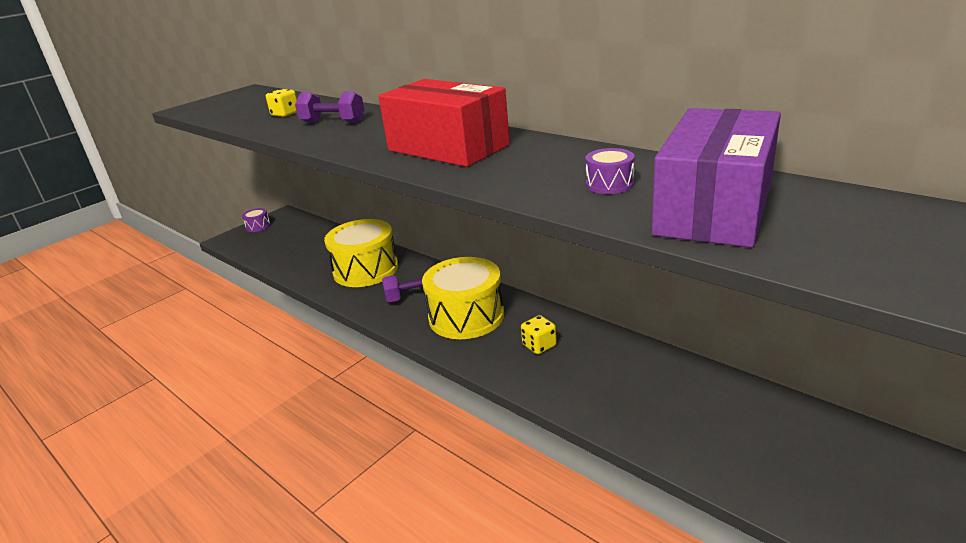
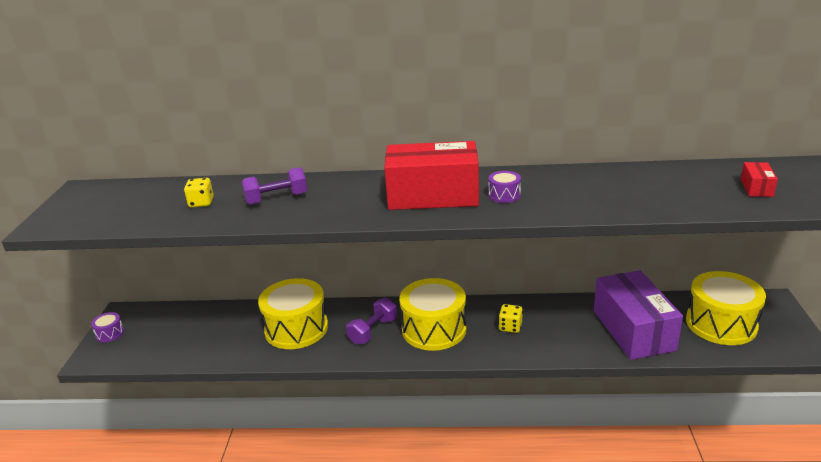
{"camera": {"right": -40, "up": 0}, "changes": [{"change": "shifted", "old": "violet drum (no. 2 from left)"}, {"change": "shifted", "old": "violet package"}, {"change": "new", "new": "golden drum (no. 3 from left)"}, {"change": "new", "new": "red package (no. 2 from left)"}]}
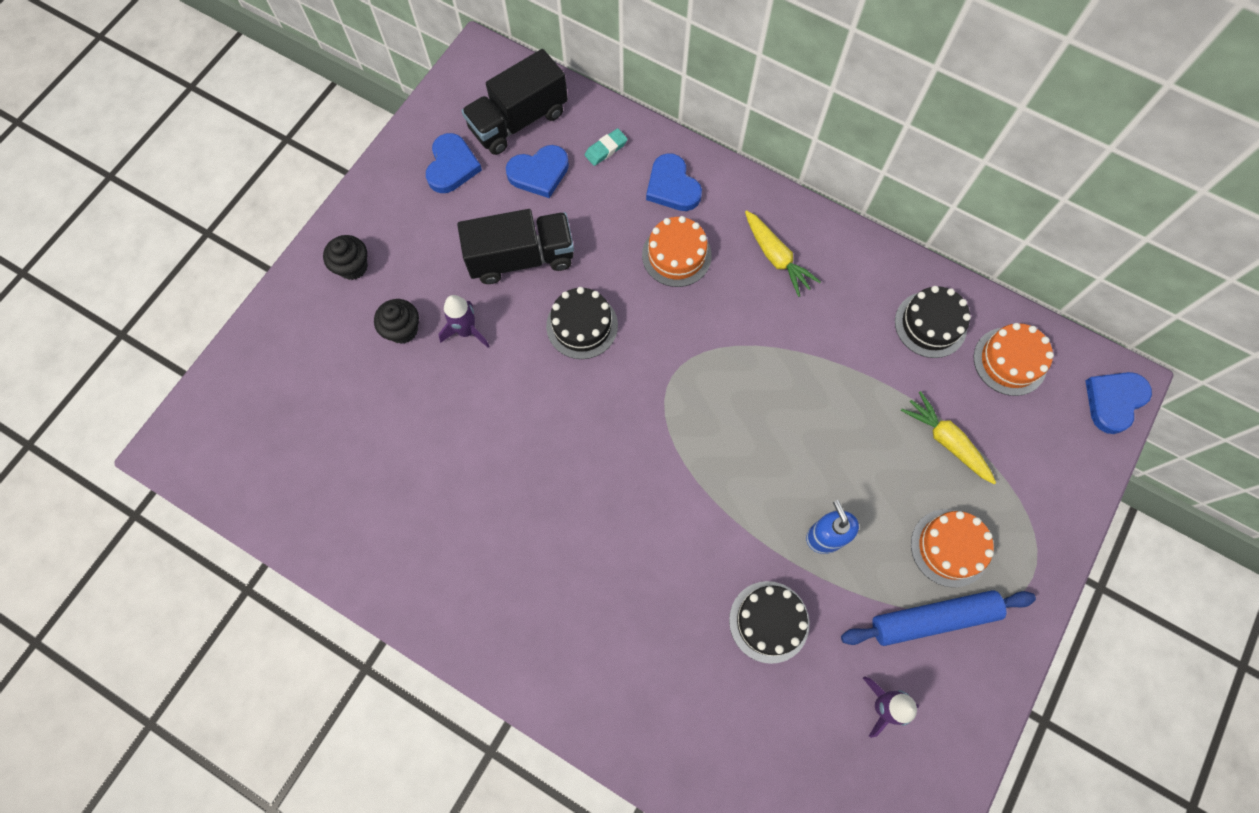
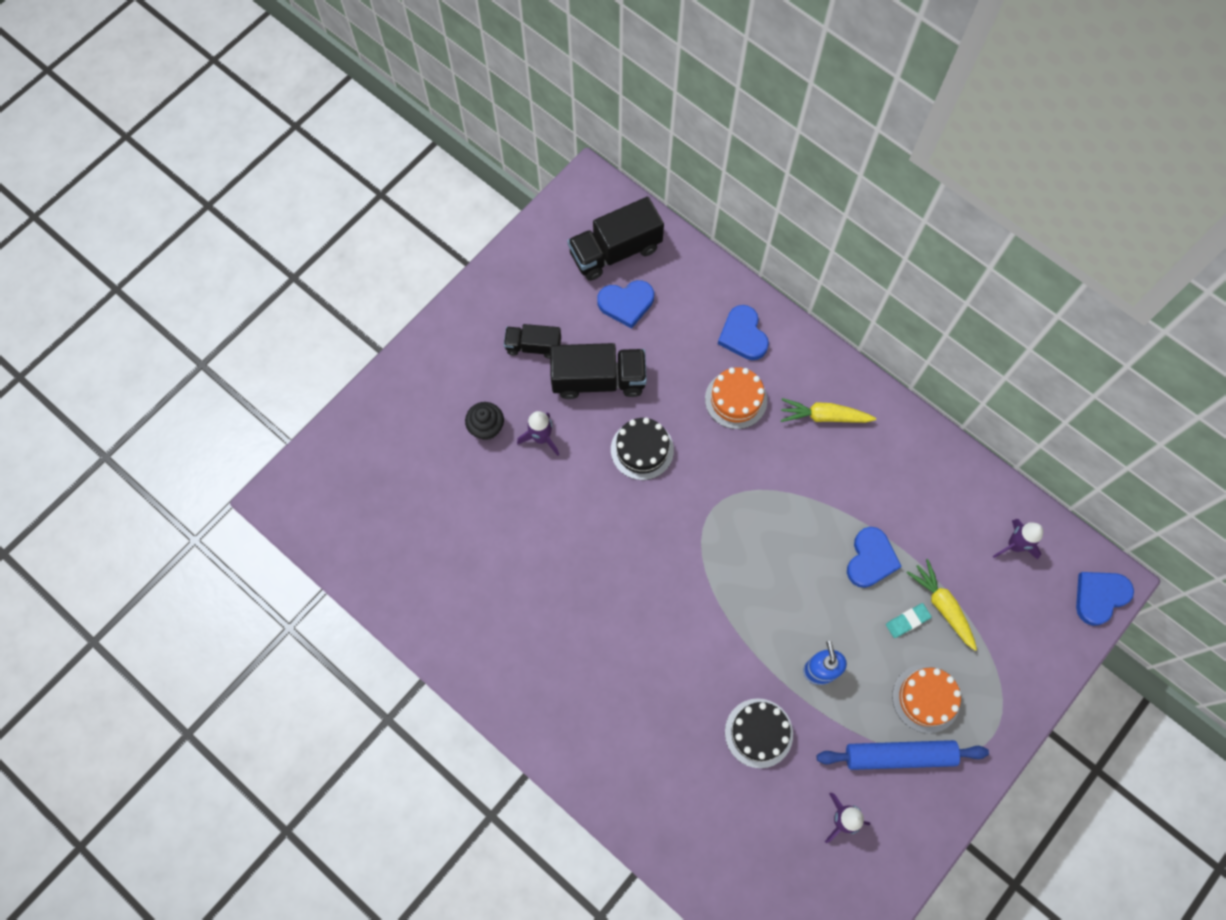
{"camera": {"right": 10, "up": 0}, "changes": [{"change": "gone", "old": "black cupcake (no. 1 from left)"}, {"change": "shifted", "old": "cobalt heart (no. 1 from left in the first image)", "new": "cobalt heart (no. 3 from left)"}, {"change": "shifted", "old": "teal eraser"}, {"change": "rotated", "old": "golden carrot (no. 1 from left)", "degrees": 120}, {"change": "gone", "old": "black gateau (no. 3 from left)"}, {"change": "swapped", "old": "orange gateau (no. 3 from left)", "new": "violet rocket (no. 3 from left)"}, {"change": "new", "new": "black lorry (no. 1 from left)"}]}
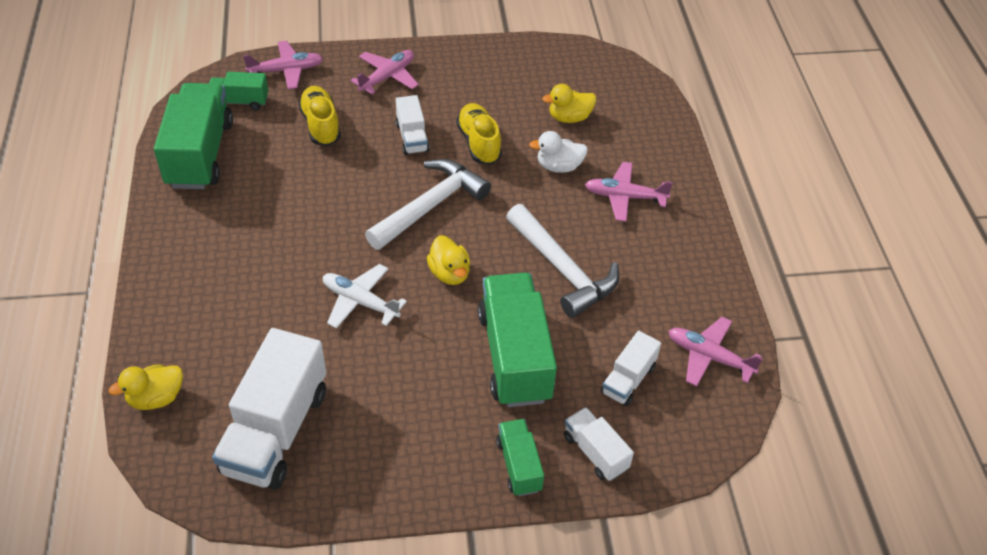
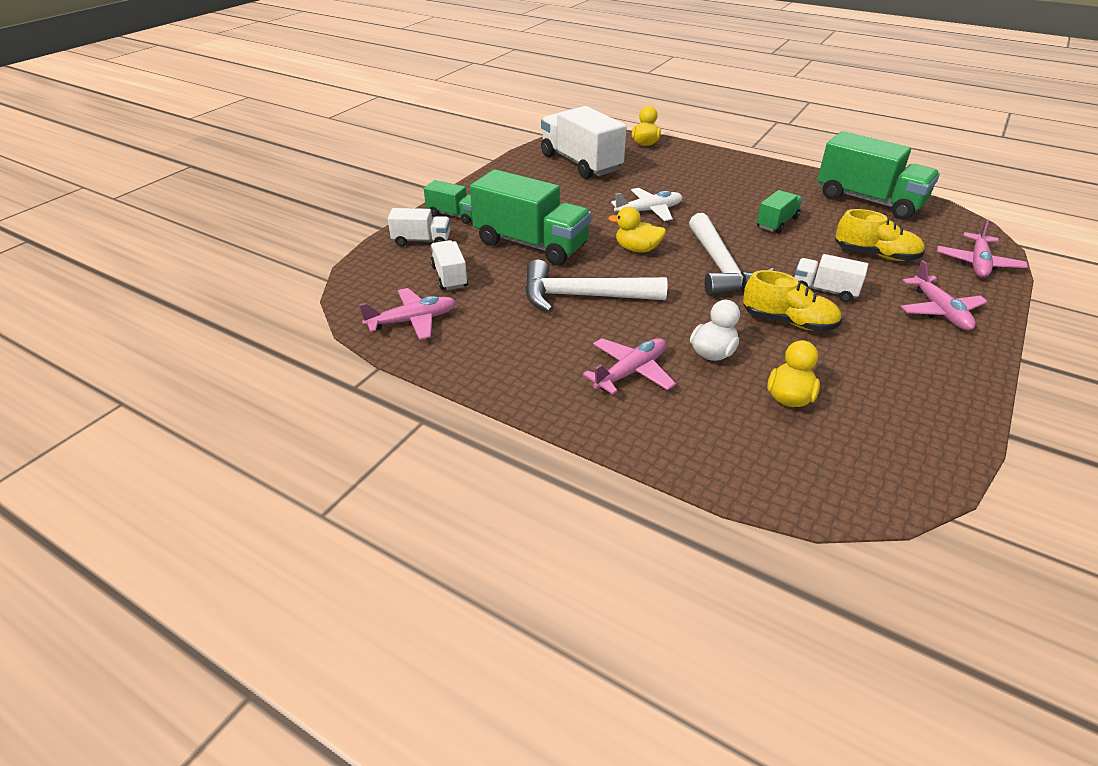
{"camera": {"right": 130, "up": -10}, "changes": [{"change": "shifted", "old": "leaf-green lorry (no. 2 from left in the first image)", "new": "leaf-green lorry (no. 3 from left)"}]}
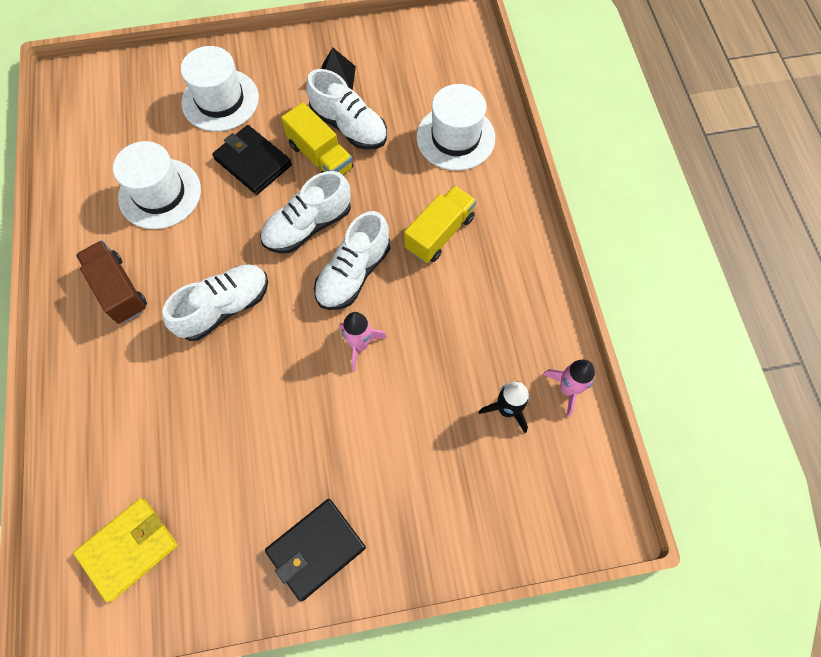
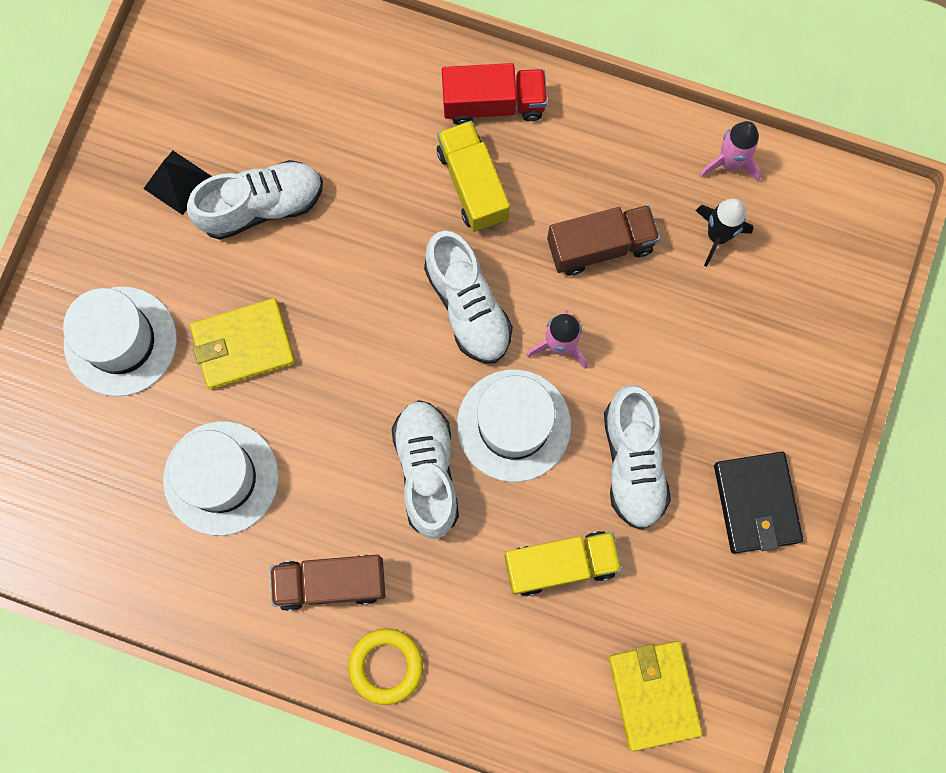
{"camera": {"right": -60, "up": 10}, "changes": [{"change": "repainted", "old": "black wallet (no. 1 from left)", "new": "golden wallet (no. 1 from left)"}, {"change": "shifted", "old": "white shoe (no. 2 from left in the first image)", "new": "white shoe (no. 4 from left)"}, {"change": "shifted", "old": "golden lorry (no. 1 from left in the first image)", "new": "golden lorry (no. 2 from left)"}, {"change": "shifted", "old": "white tall hat (no. 3 from left)"}, {"change": "new", "new": "golden ring"}, {"change": "new", "new": "red lorry"}, {"change": "new", "new": "russet lorry (no. 2 from left)"}]}
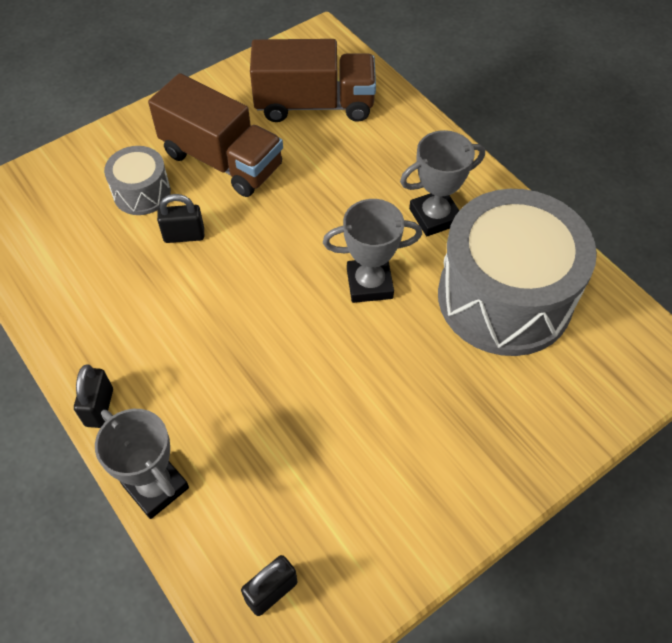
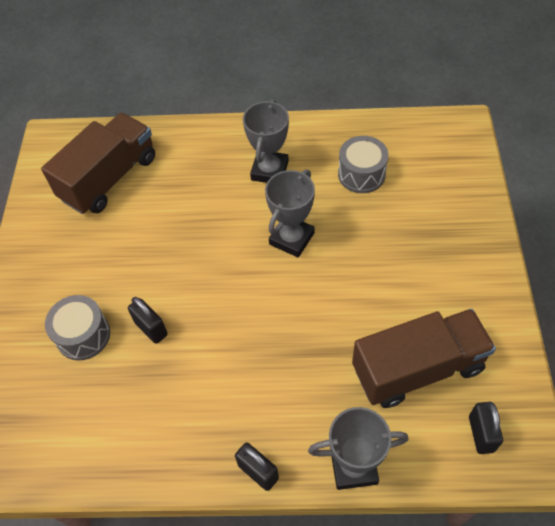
{"camera": {"right": -50, "up": 0}, "changes": [{"change": "shifted", "old": "russet lorry (no. 1 from left in the first image)", "new": "russet lorry (no. 2 from left)"}, {"change": "rotated", "old": "black padlock (no. 2 from left in the first image)", "degrees": -75}, {"change": "scaled", "old": "grey drum (no. 2 from left)", "factor": 0.46}]}
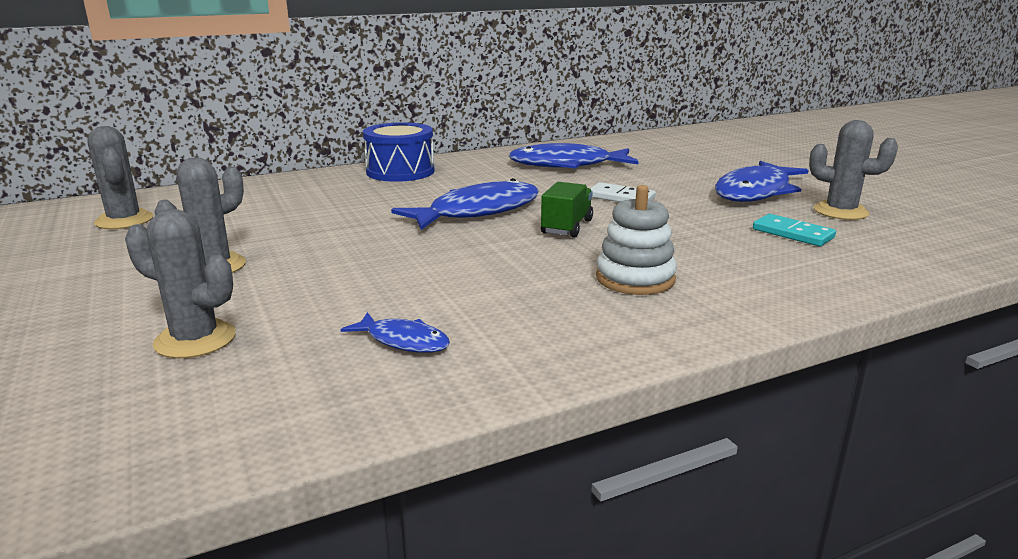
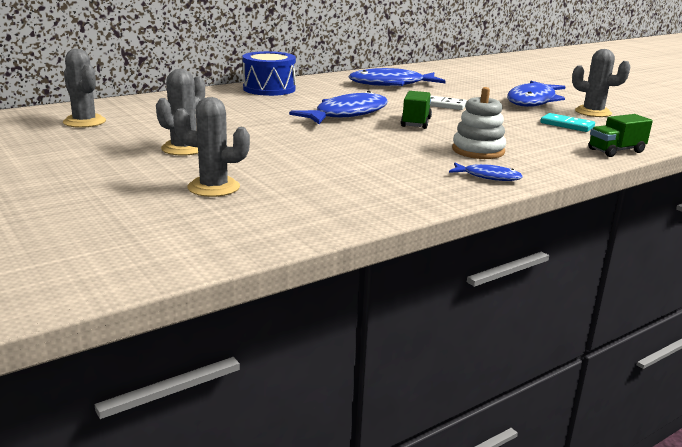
{"camera": {"right": -10, "up": 0}, "changes": [{"change": "shifted", "old": "cobalt toy fish (no. 1 from left in the first image)", "new": "cobalt toy fish (no. 3 from left)"}, {"change": "new", "new": "leaf-green lorry (no. 2 from left)"}]}
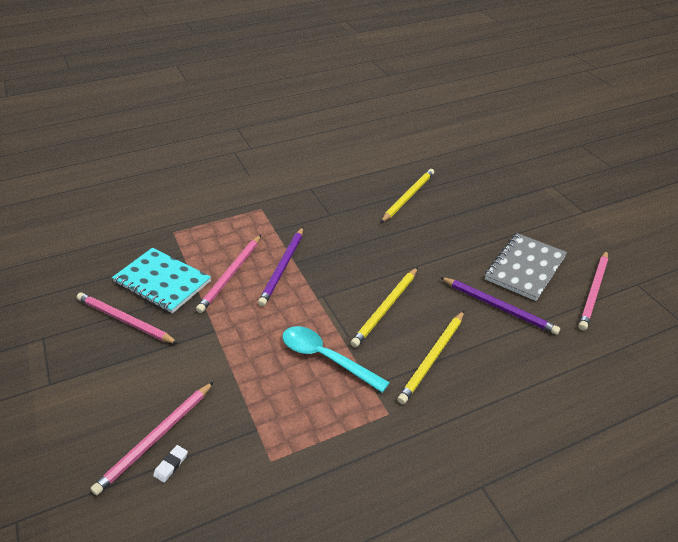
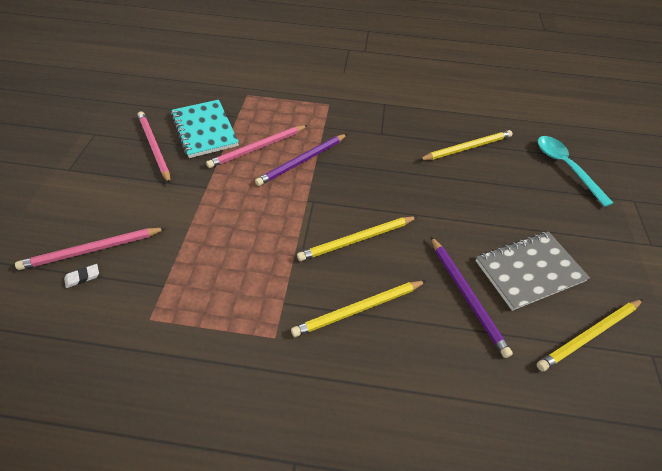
{"camera": {"right": 30, "up": 10}, "changes": [{"change": "shifted", "old": "teal spoon"}, {"change": "repainted", "old": "rose-pink pencil (no. 4 from left)", "new": "golden pencil (no. 4 from left)"}]}
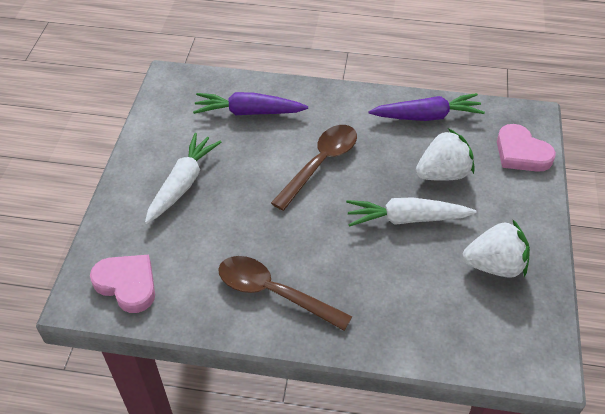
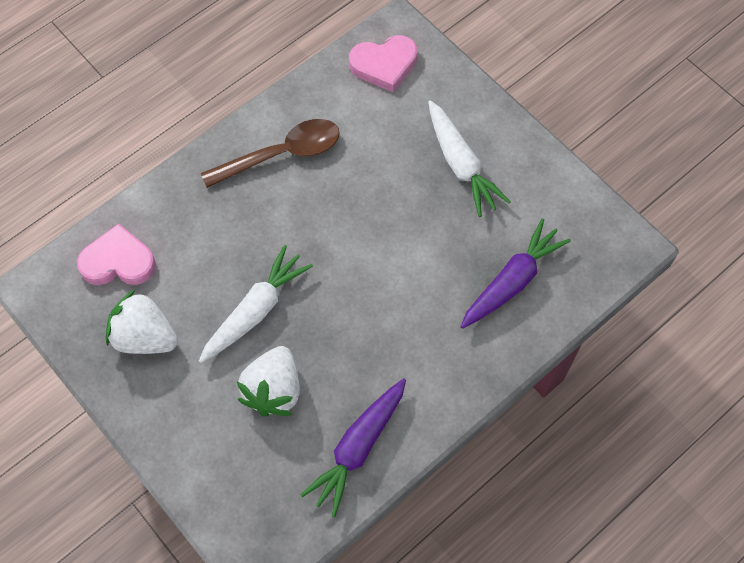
{"camera": {"right": 130, "up": 15}, "changes": [{"change": "gone", "old": "russet spoon (no. 2 from left)"}, {"change": "rotated", "old": "white toy strawberry (no. 2 from left in the first image)", "degrees": 75}, {"change": "shifted", "old": "rose-pink heart (no. 2 from left in the first image)", "new": "rose-pink heart (no. 1 from left)"}]}
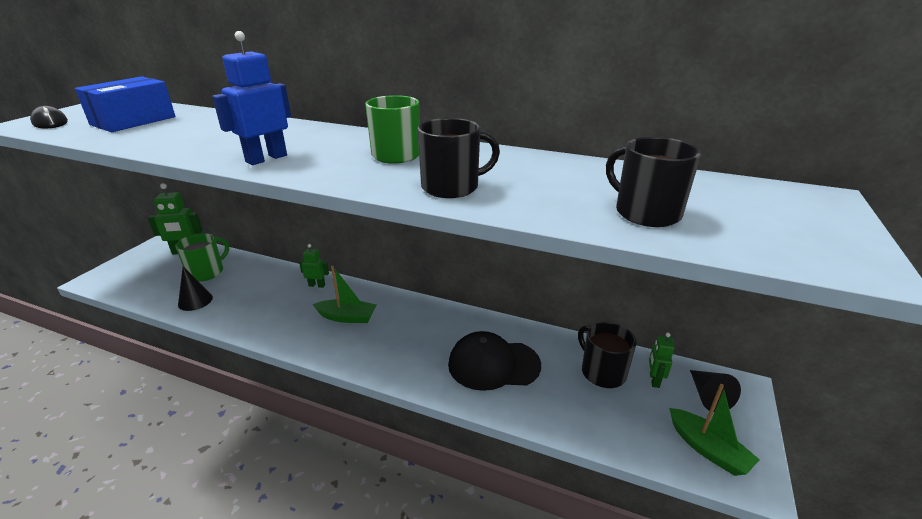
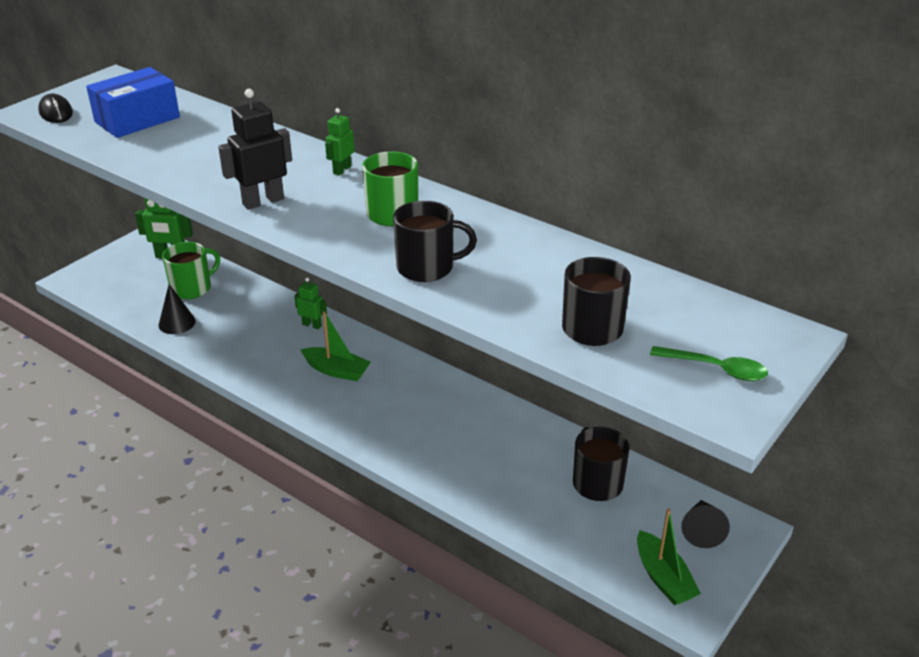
{"camera": {"right": 15, "up": 5}, "changes": [{"change": "repainted", "old": "cobalt robot", "new": "black robot"}, {"change": "gone", "old": "black cap"}, {"change": "shifted", "old": "leaf-green robot (no. 3 from left)"}, {"change": "new", "new": "leaf-green spoon"}]}
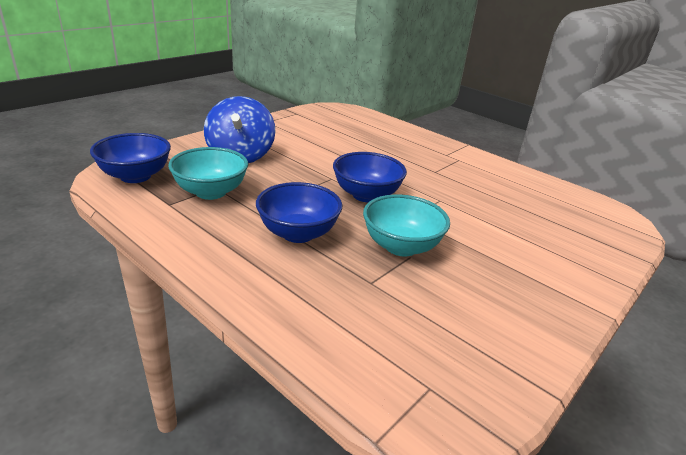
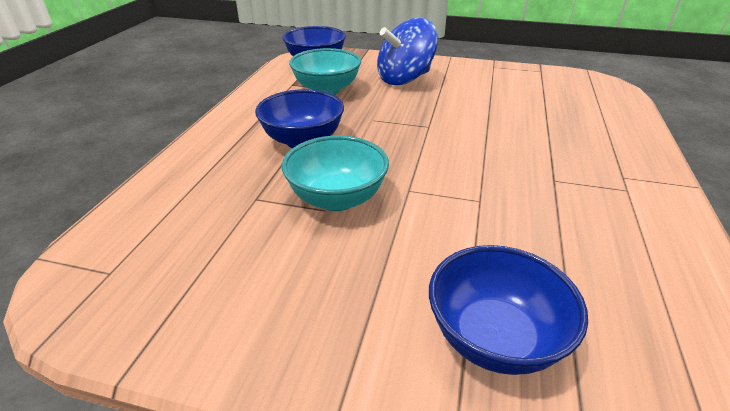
{"camera": {"right": 65, "up": 5}, "changes": [{"change": "shifted", "old": "cobalt deep dish (no. 3 from left)"}]}
